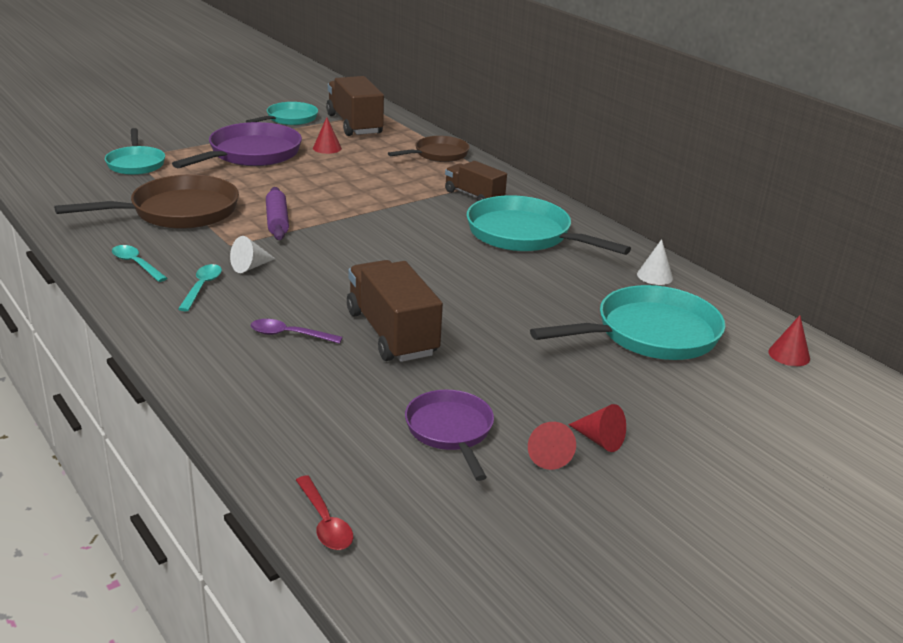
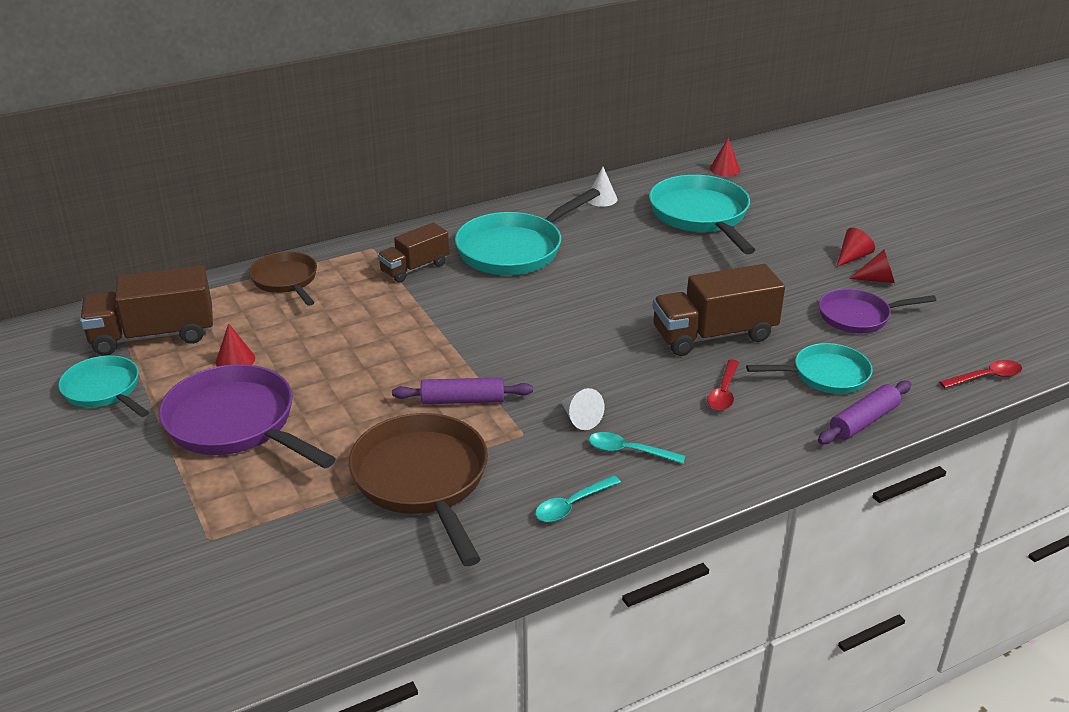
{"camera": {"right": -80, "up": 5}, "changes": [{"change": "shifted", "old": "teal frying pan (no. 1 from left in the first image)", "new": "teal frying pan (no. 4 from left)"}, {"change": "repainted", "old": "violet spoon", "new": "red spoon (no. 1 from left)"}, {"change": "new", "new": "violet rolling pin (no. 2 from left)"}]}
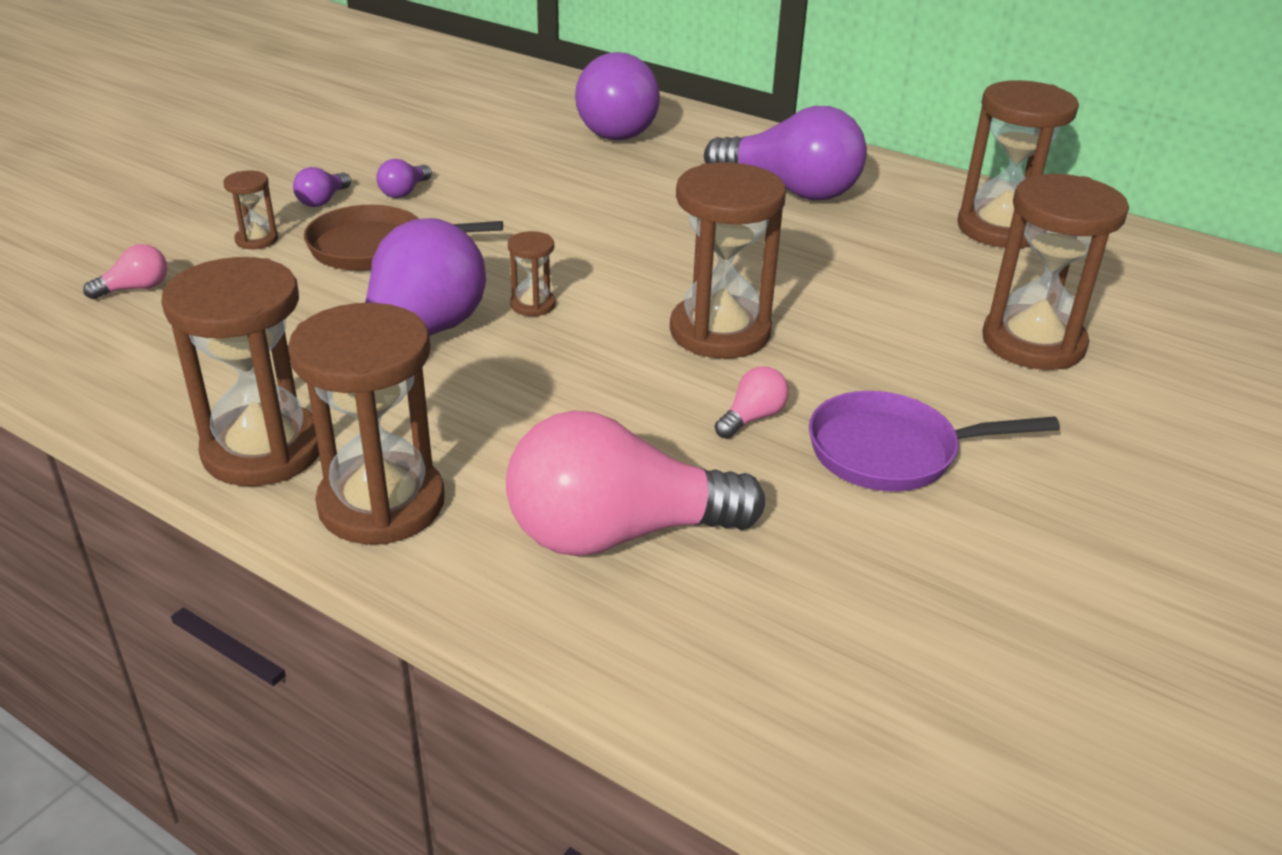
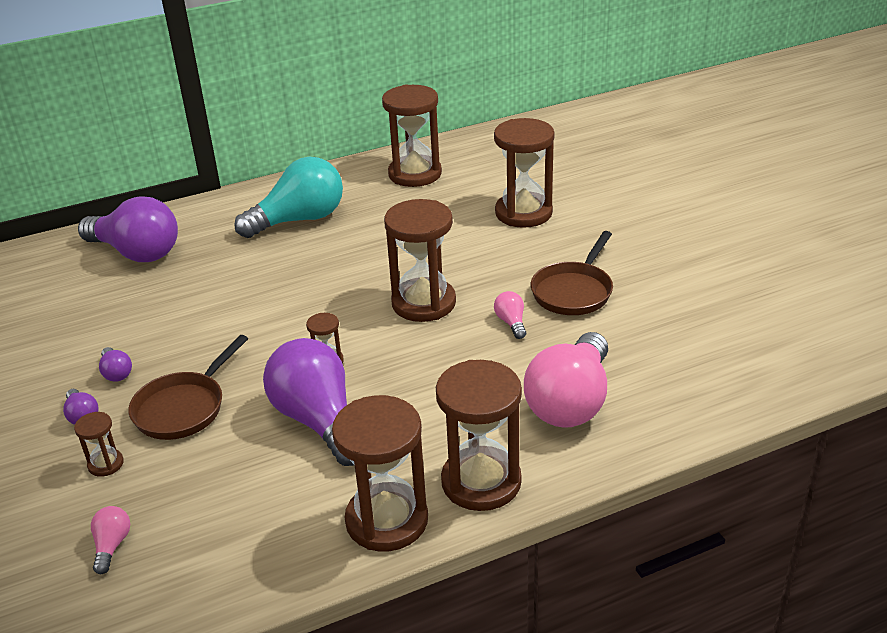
{"camera": {"right": -55, "up": 0}, "changes": [{"change": "repainted", "old": "violet lightbulb (no. 5 from left)", "new": "teal lightbulb"}, {"change": "repainted", "old": "violet frying pan", "new": "russet frying pan (no. 2 from left)"}]}
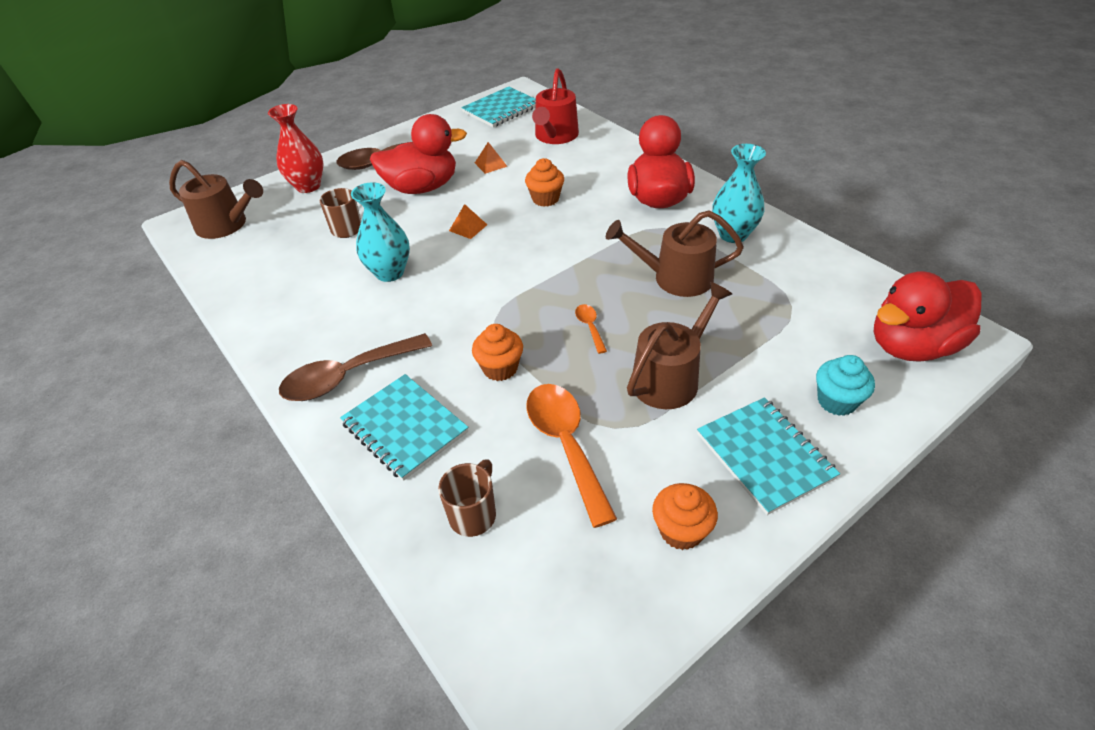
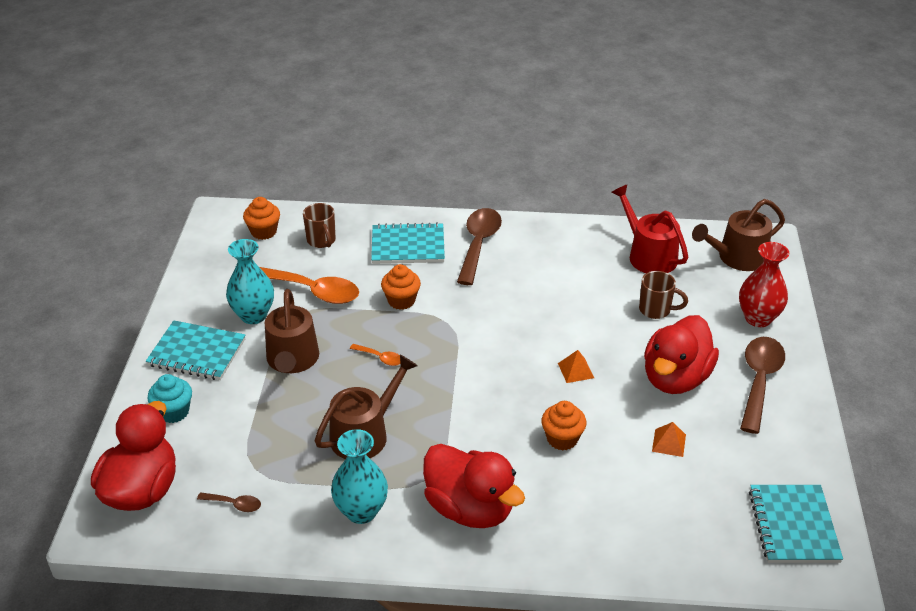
{"camera": {"right": 130, "up": -5}, "changes": [{"change": "shifted", "old": "teal vase (no. 1 from left)"}, {"change": "shifted", "old": "red sprinkling can"}, {"change": "shifted", "old": "orange cupcake (no. 3 from left in the first image)", "new": "orange cupcake (no. 1 from left)"}, {"change": "new", "new": "russet spoon (no. 1 from left)"}]}
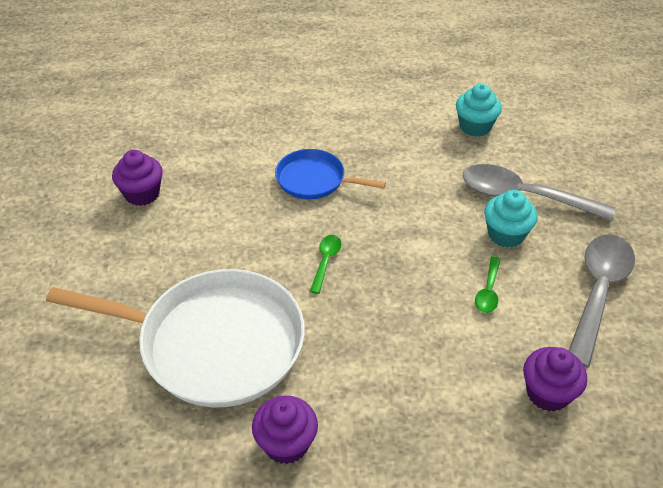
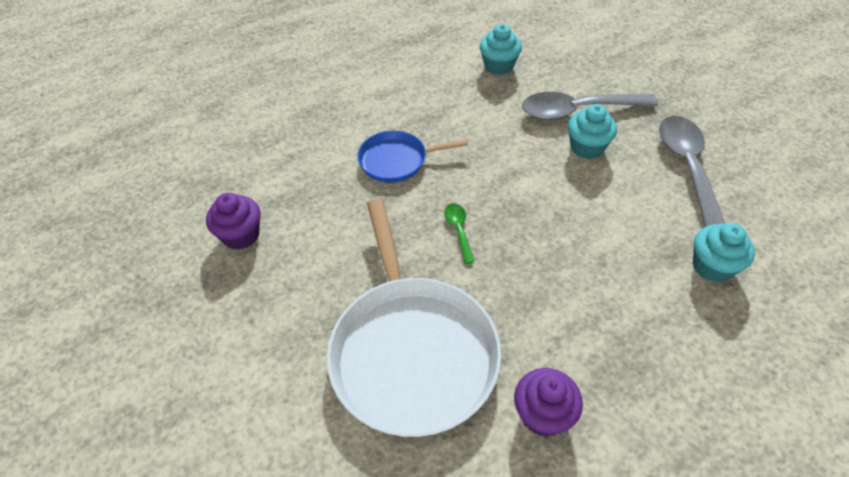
{"camera": {"right": -25, "up": 5}, "changes": [{"change": "rotated", "old": "white frying pan", "degrees": 90}, {"change": "gone", "old": "leaf-green spoon (no. 2 from left)"}, {"change": "repainted", "old": "violet cupcake (no. 3 from left)", "new": "teal cupcake (no. 3 from left)"}]}
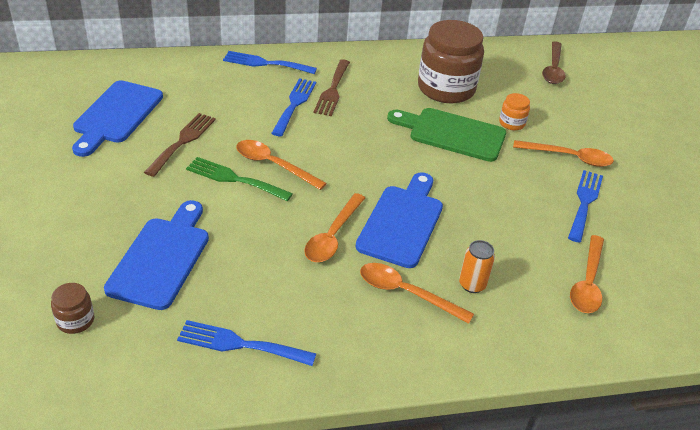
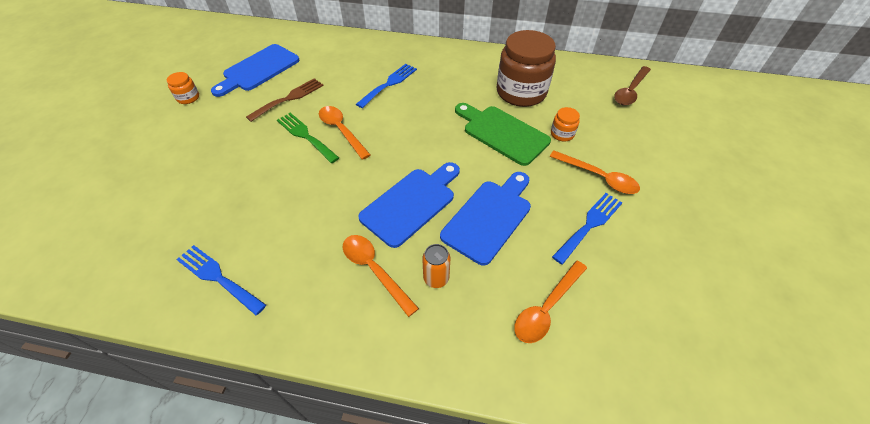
{"camera": {"right": 25, "up": 10}, "changes": [{"change": "gone", "old": "russet preserve jar (no. 1 from left)"}, {"change": "shifted", "old": "cobalt bread board (no. 2 from left in the first image)", "new": "cobalt bread board (no. 3 from left)"}, {"change": "gone", "old": "cobalt dinner fork (no. 2 from left)"}, {"change": "gone", "old": "orange spoon (no. 2 from left)"}, {"change": "gone", "old": "russet dinner fork (no. 2 from left)"}, {"change": "new", "new": "orange preserve jar (no. 1 from left)"}]}
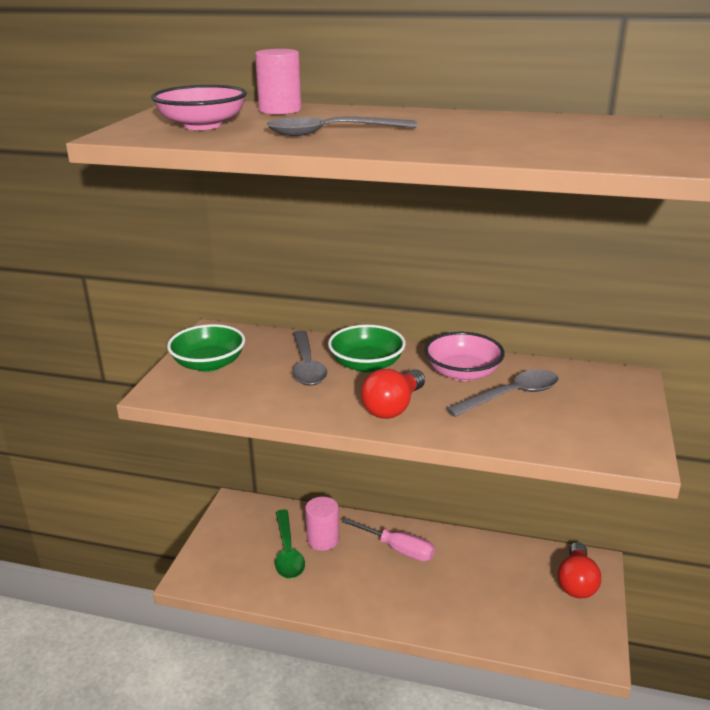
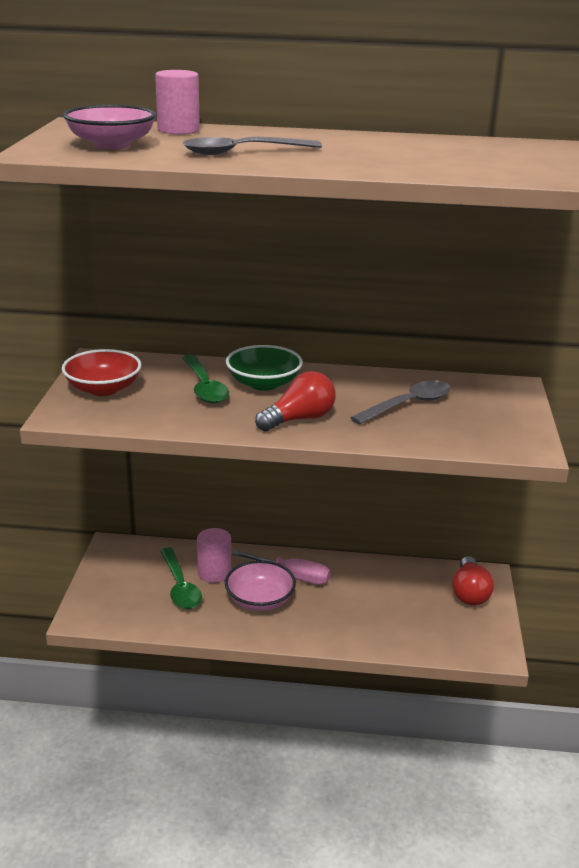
{"camera": {"right": -10, "up": 0}, "changes": [{"change": "repainted", "old": "leaf-green deep dish (no. 1 from left)", "new": "red deep dish"}, {"change": "repainted", "old": "grey spoon (no. 1 from left)", "new": "leaf-green spoon (no. 2 from left)"}, {"change": "rotated", "old": "red lightbulb (no. 1 from left)", "degrees": -150}, {"change": "shifted", "old": "rose-pink deep dish (no. 2 from left)"}]}
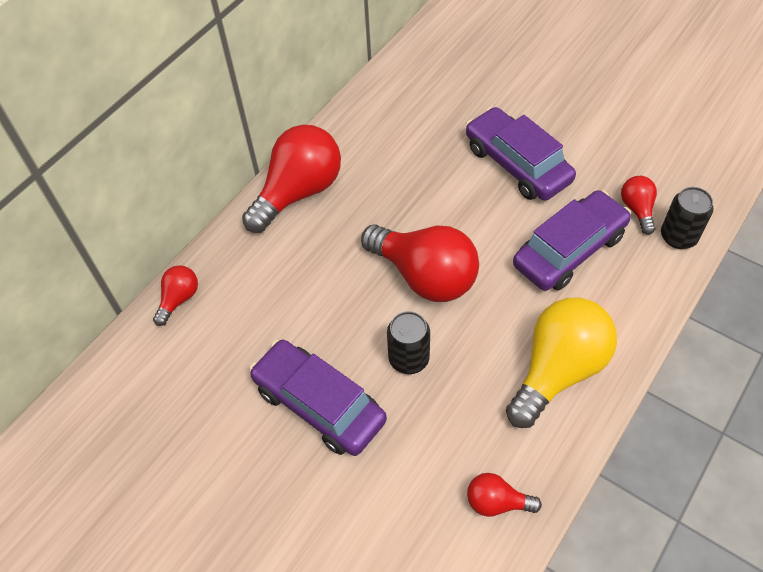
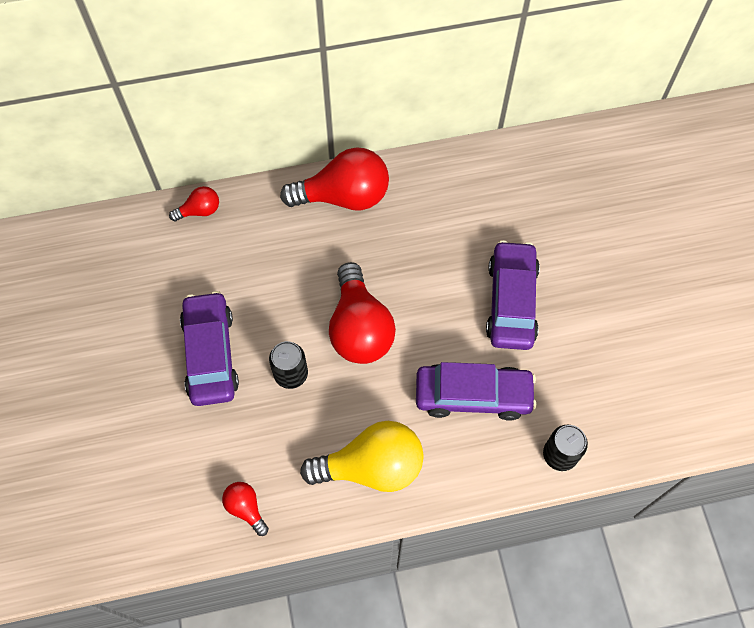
{"camera": {"right": 40, "up": 10}, "changes": [{"change": "gone", "old": "red lightbulb (no. 5 from left)"}]}
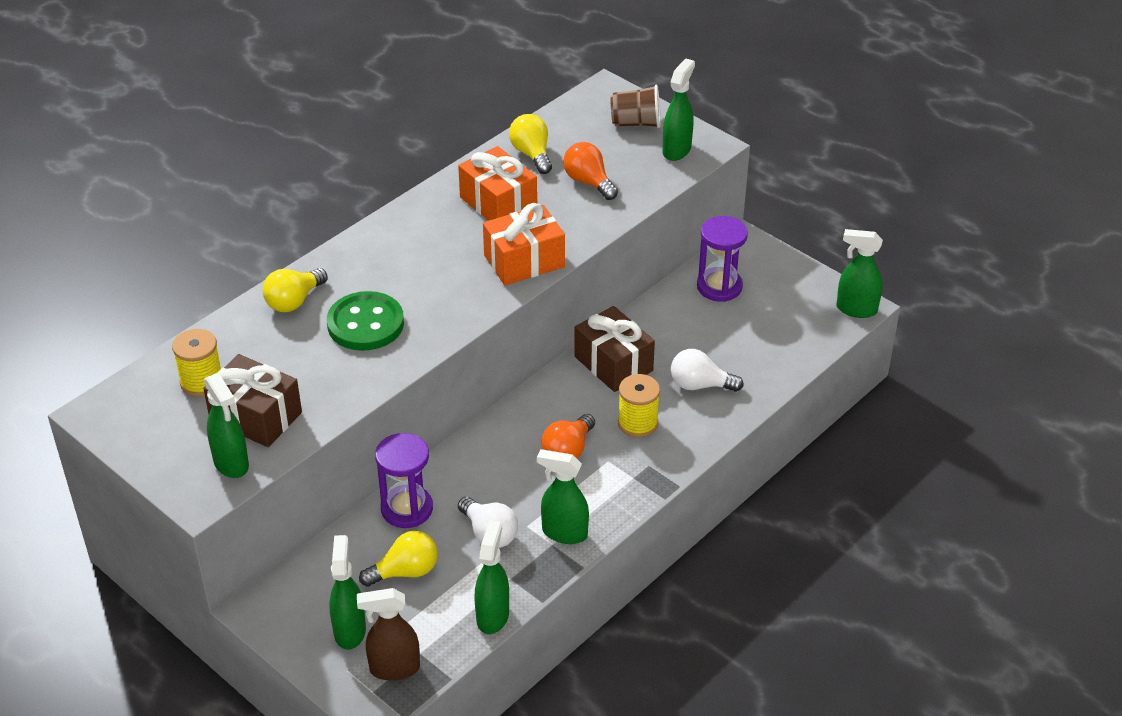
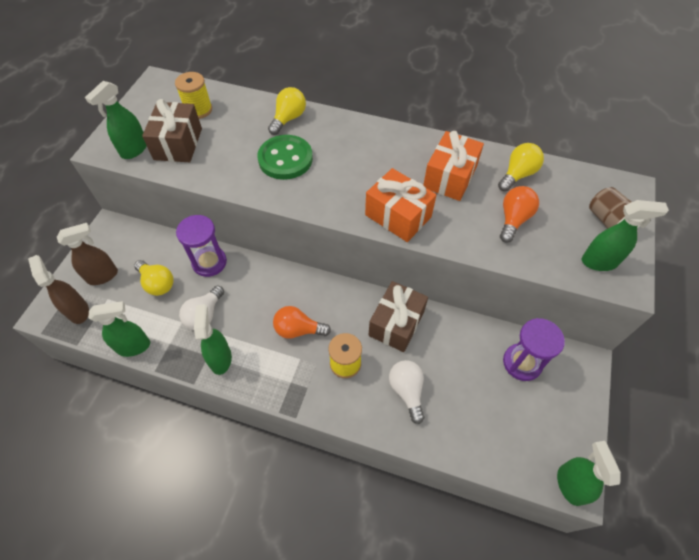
{"camera": {"right": 65, "up": 15}, "changes": [{"change": "rotated", "old": "golden lightbulb (no. 1 from left in the first image)", "degrees": 105}, {"change": "repainted", "old": "leaf-green spray cleaner (no. 2 from left)", "new": "russet spray cleaner (no. 2 from left)"}]}
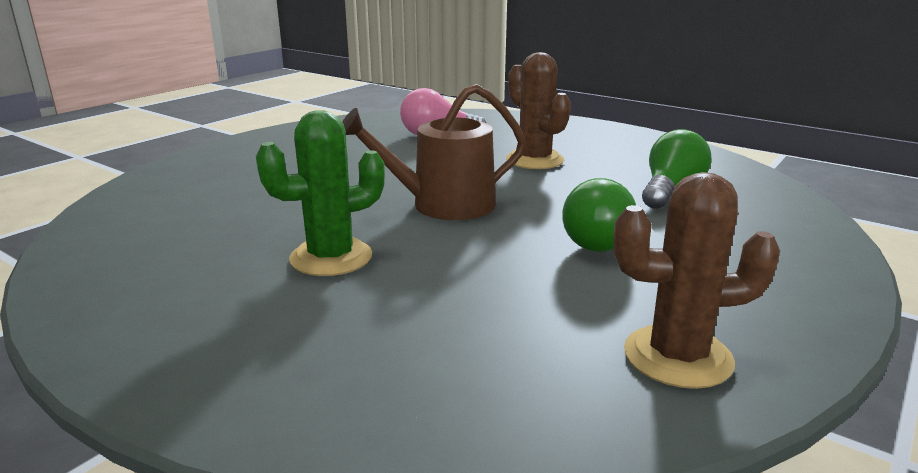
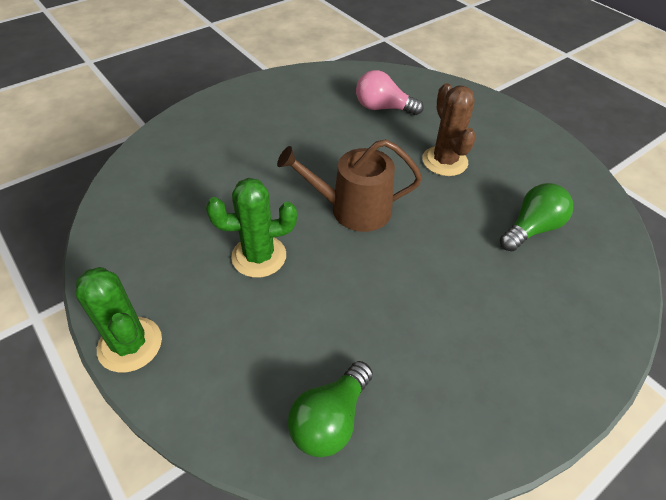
{"camera": {"right": 15, "up": 25}, "changes": [{"change": "shifted", "old": "leaf-green lightbulb (no. 1 from left)"}, {"change": "gone", "old": "russet cactus (no. 2 from left)"}, {"change": "new", "new": "leaf-green cactus (no. 1 from left)"}]}
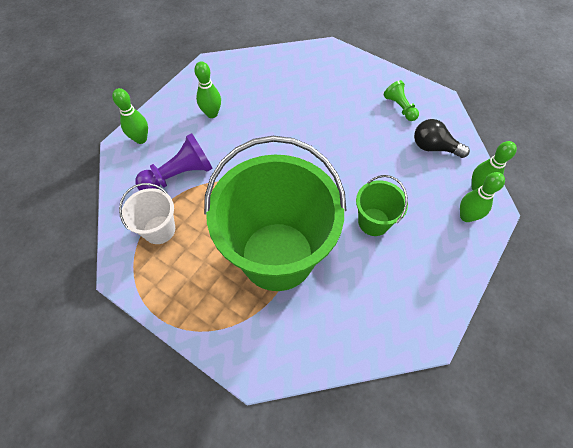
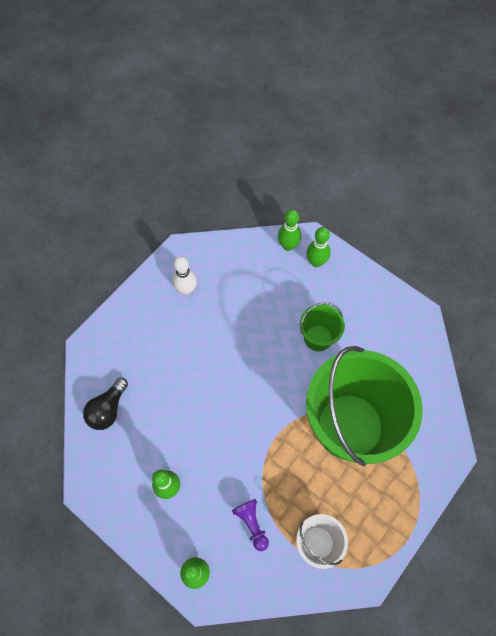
{"camera": {"right": -85, "up": 5}, "changes": [{"change": "scaled", "old": "violet pawn", "factor": 0.62}, {"change": "swapped", "old": "leaf-green pawn", "new": "white skittle"}, {"change": "shifted", "old": "black lightbulb"}]}
